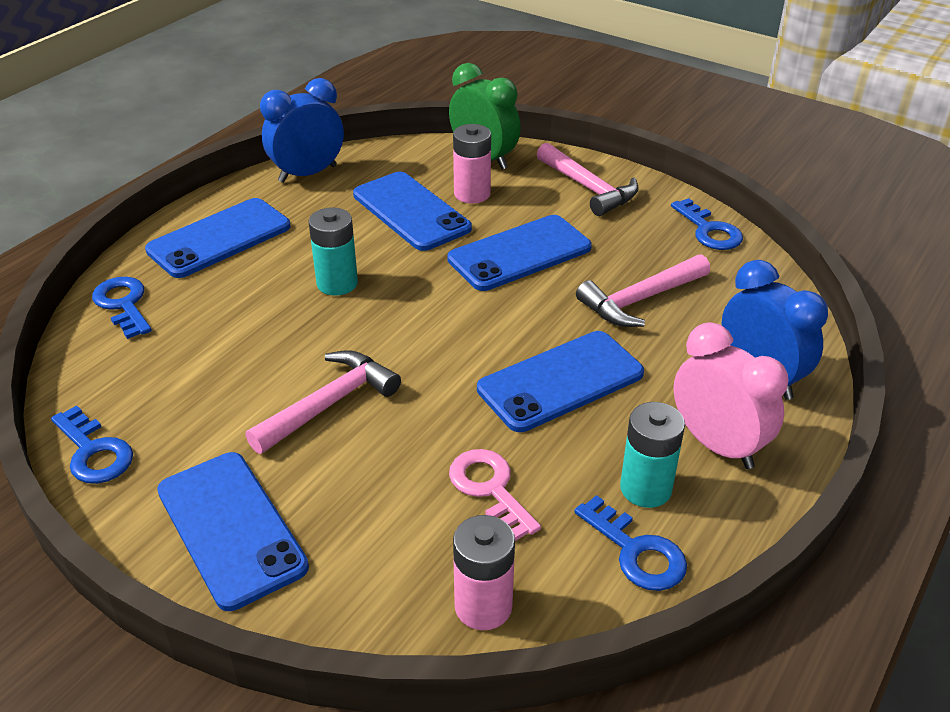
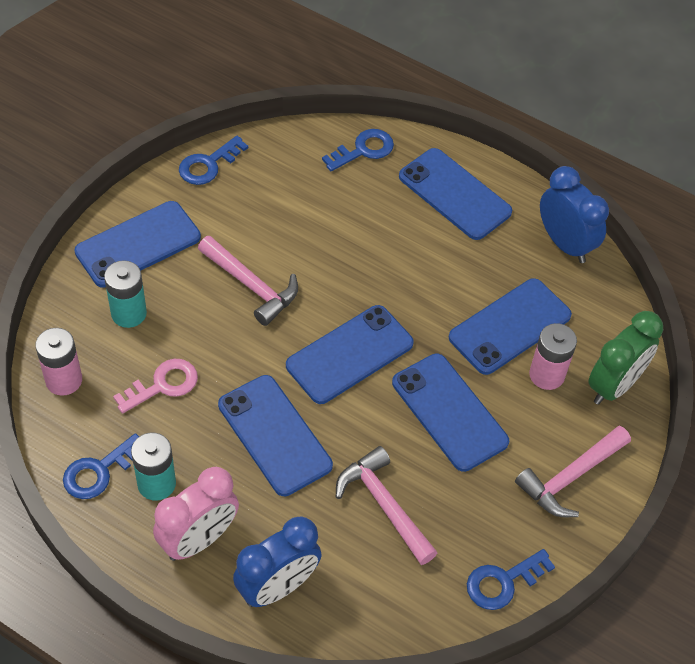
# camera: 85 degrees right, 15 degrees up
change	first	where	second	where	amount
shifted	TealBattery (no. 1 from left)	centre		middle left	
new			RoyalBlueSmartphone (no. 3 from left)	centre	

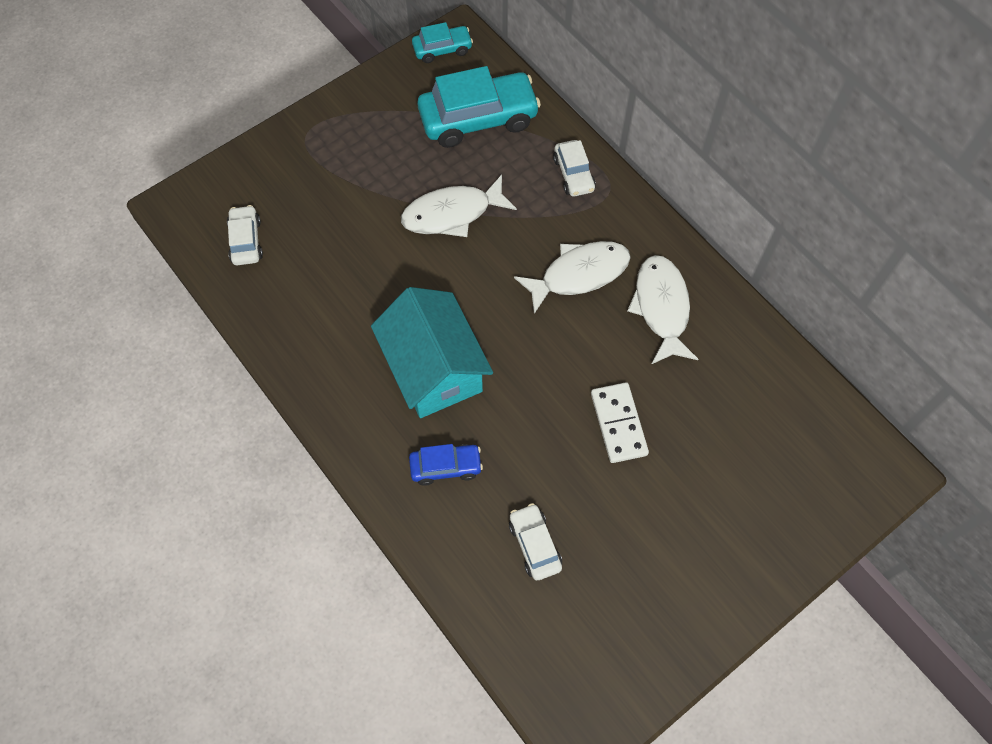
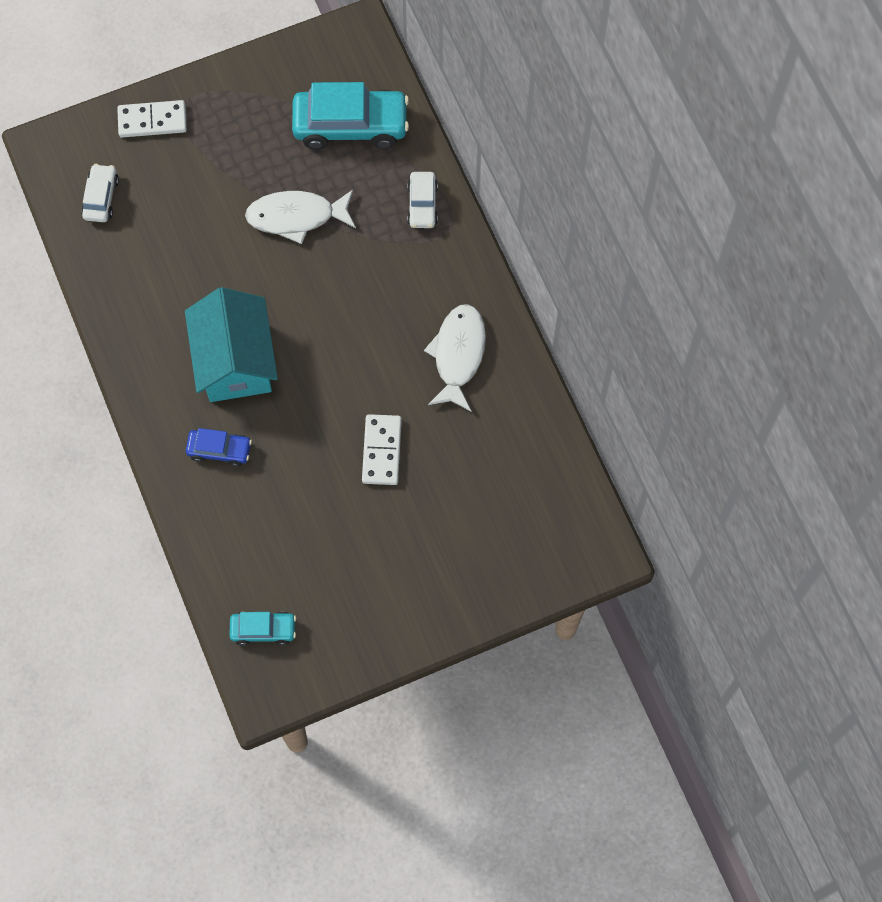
# camera: 15 degrees right, 5 degrees up
change	first	where	second	where	amount
new			WhiteDominoPiece (no. 1 from left)	top left	
shifted	TealToyCar (no. 1 from left)	top centre		bottom left	
gone	WhiteToyCar (no. 2 from left)	bottom centre			
gone	WhiteFish (no. 2 from left)	centre			

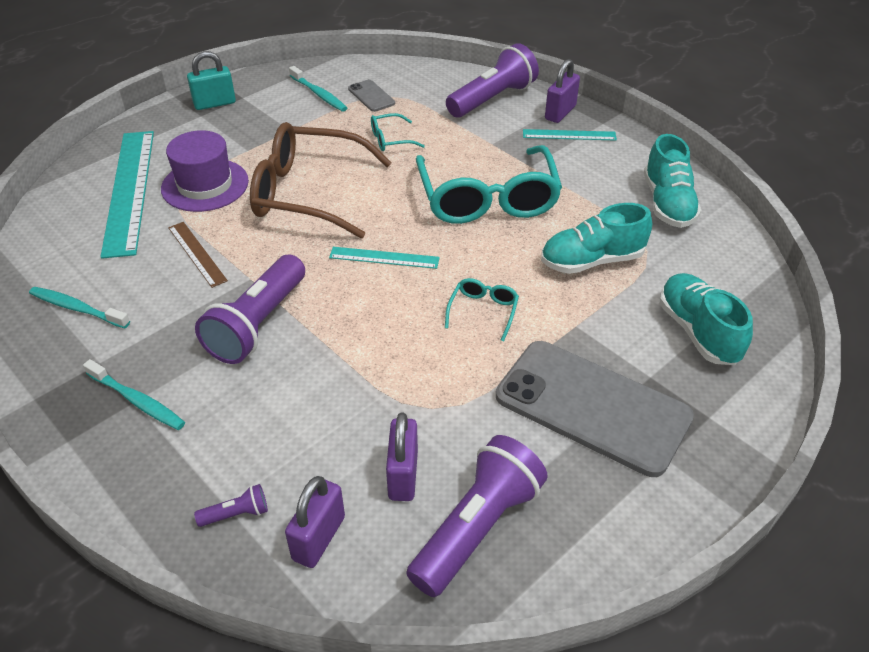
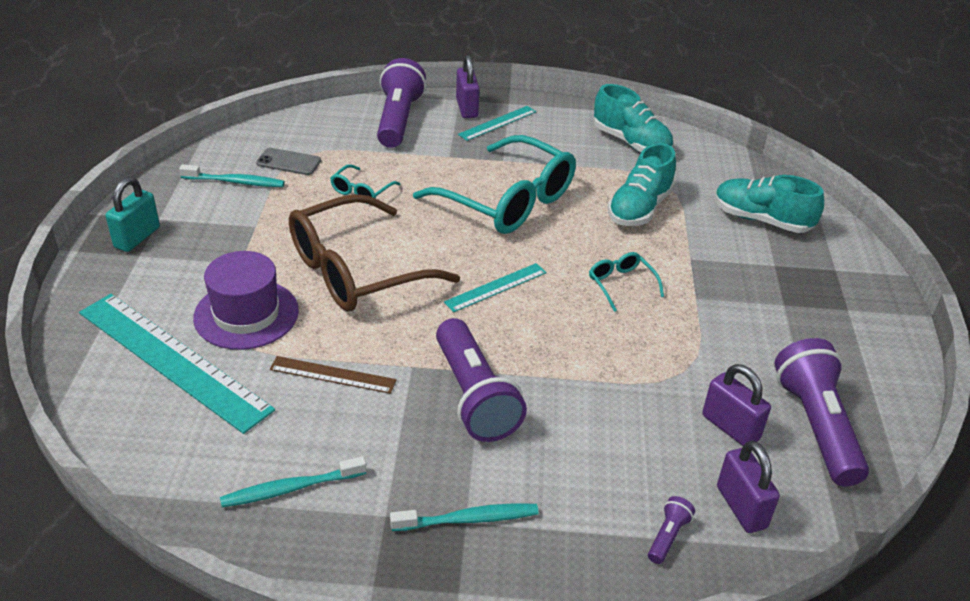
# camera: 45 degrees left, 5 degrees down
change	first	where	second	where	amount
gone	GraySmartphone (no. 2 from left)	middle right			

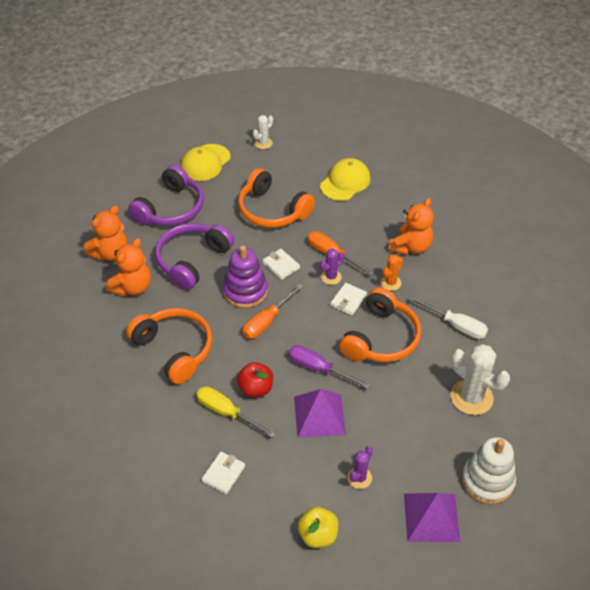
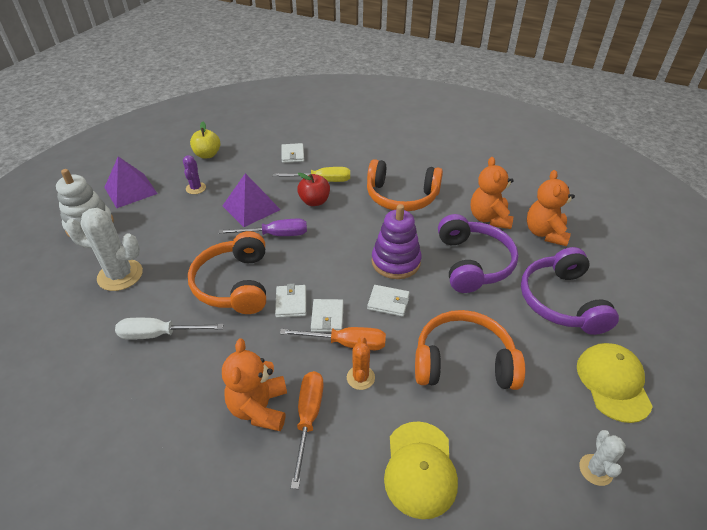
# camera: 145 degrees right, 5 degrees down
change	first	where	second	where	amount
shifted	BrightOrangeHandScrewdriver (no. 1 from left)	centre		bottom centre	
swapped	PurplePricklyPlant (no. 1 from left)	centre	WhiteBillfold (no. 3 from left)	centre	
shifted	BrightOrangePricklyPlant	centre		bottom centre	

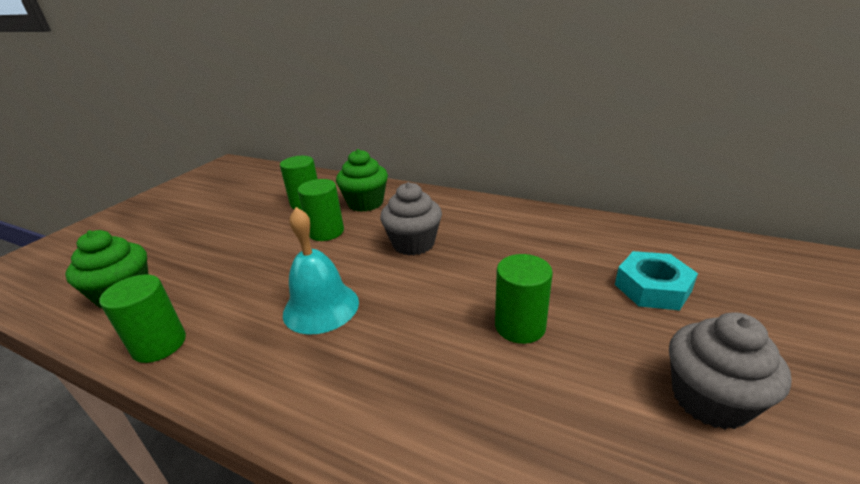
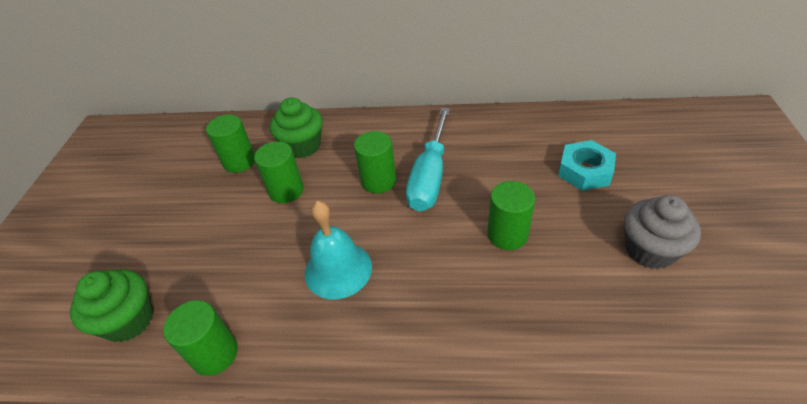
# camera: 20 degrees left, 15 degrees up
change	first	where	second	where	amount
swapped	GrayMuffin (no. 1 from left)	centre	EmeraldCylinder (no. 4 from left)	centre	
new			TealHandScrewdriver	centre	

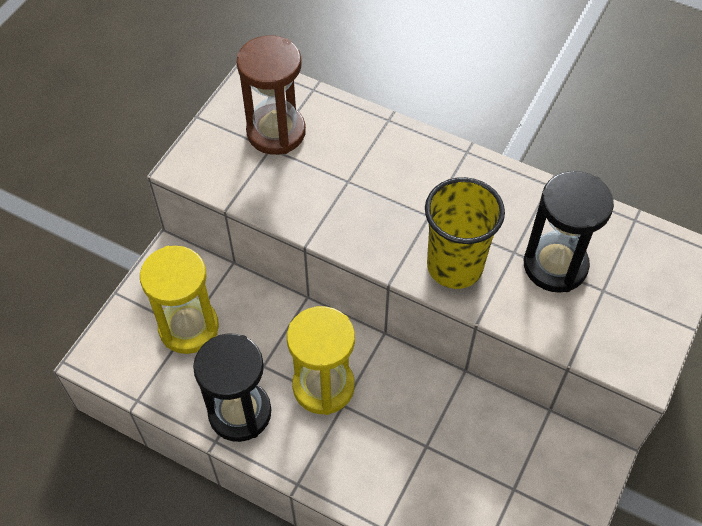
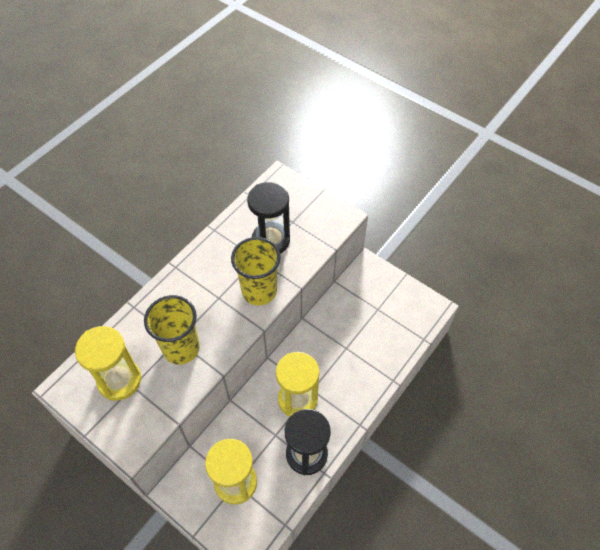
# camera: 80 degrees left, 0 degrees up
change	first	where	second	where	amount
repainted	DarkBrownSandTimer	top centre	YellowSandTimer (no. 1 from left)	middle left	
new			YellowBeaker (no. 1 from left)	middle left	

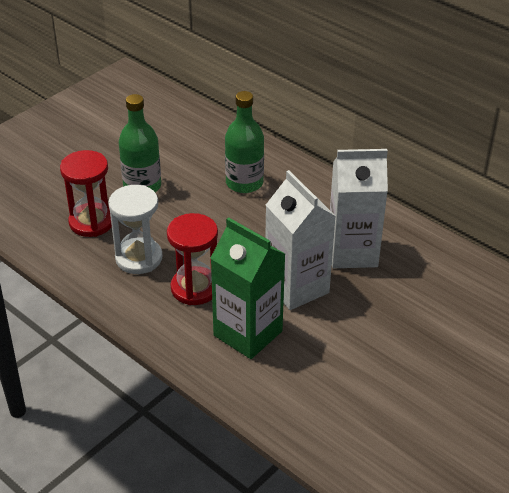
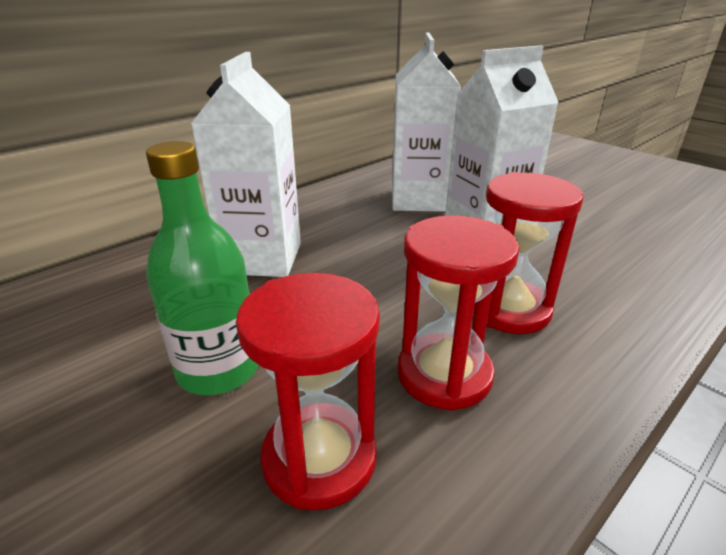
# camera: 85 degrees left, 10 degrees down
change	first	where	second	where	amount
swapped	EmeraldFlask (no. 2 from left)	top centre	WhiteCarton (no. 1 from left)	top centre	
repainted	WhiteSandTimer	middle left	CrimsonSandTimer (no. 2 from left)	centre	
gone	EmeraldCarton	centre			

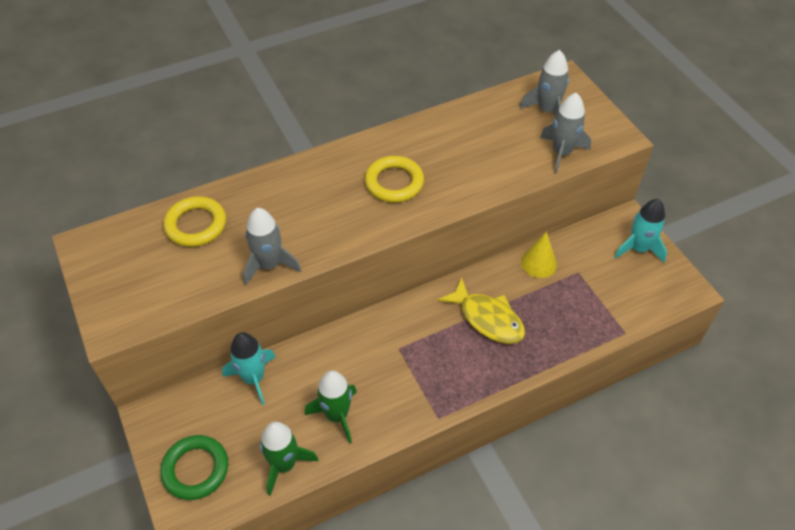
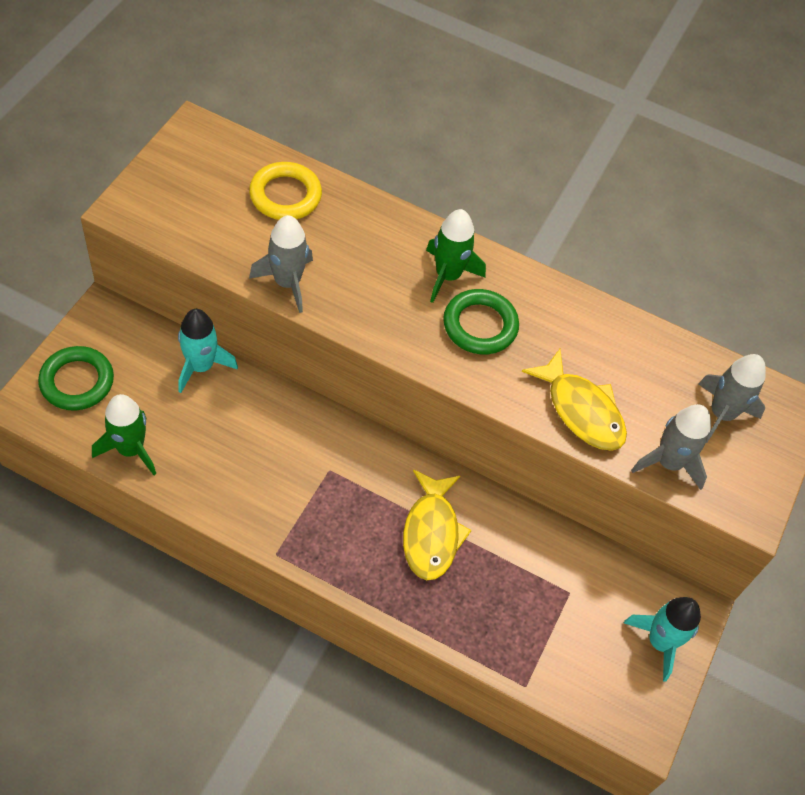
# camera: 45 degrees right, 5 degrees up
change	first	where	second	where	amount
shifted	EmeraldSpaceship (no. 2 from left)	bottom centre		top centre	
repainted	YellowTorus (no. 2 from left)	centre	EmeraldTorus (no. 2 from left)	centre	
new			YellowFish (no. 2 from left)	middle right	
gone	YellowCone	middle right			

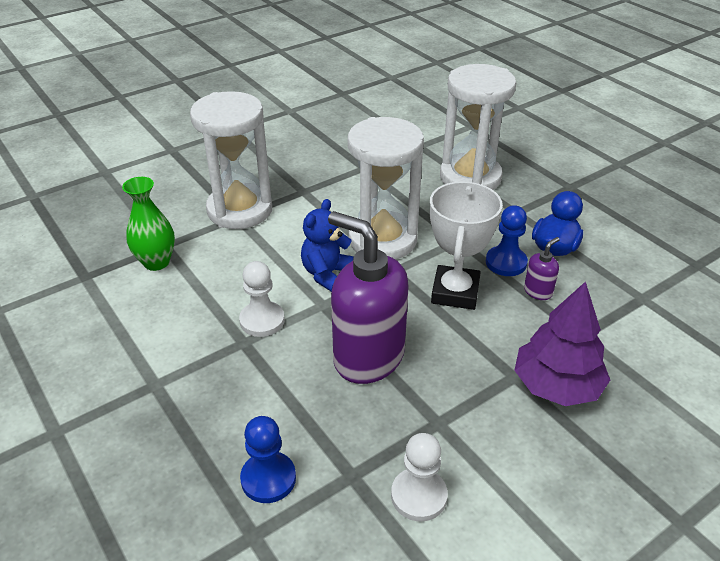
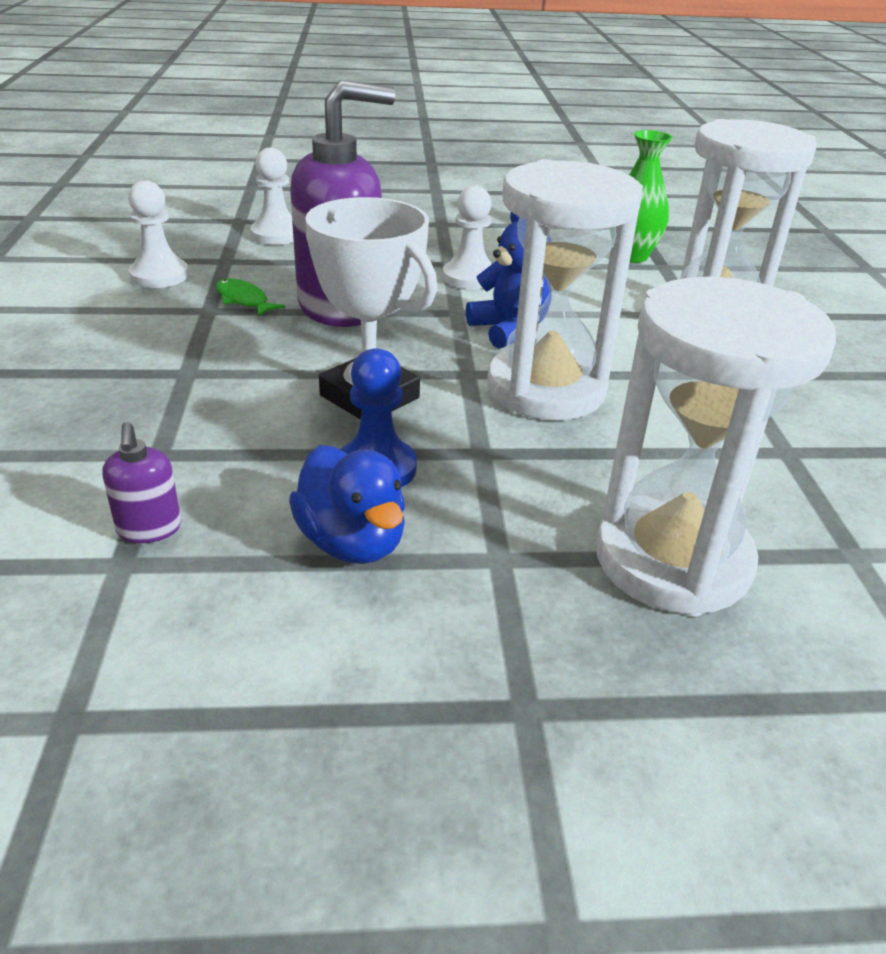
# camera: 120 degrees right, 5 degrees down
change	first	where	second	where	amount
shifted	PurpleSoapDispenser (no. 2 from left in the first image)	middle right	PurpleSoapDispenser (no. 1 from left)	middle left	
new			EmeraldFish	top left	
repainted	RoyalBluePawn (no. 1 from left)	bottom centre	WhitePawn (no. 2 from left)	top left	
gone	PurpleFirTree	middle right			

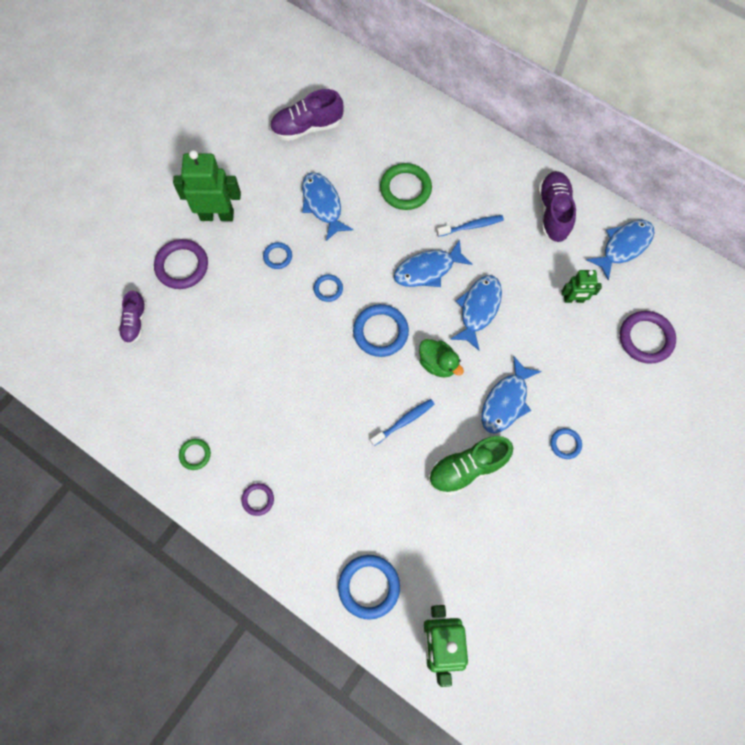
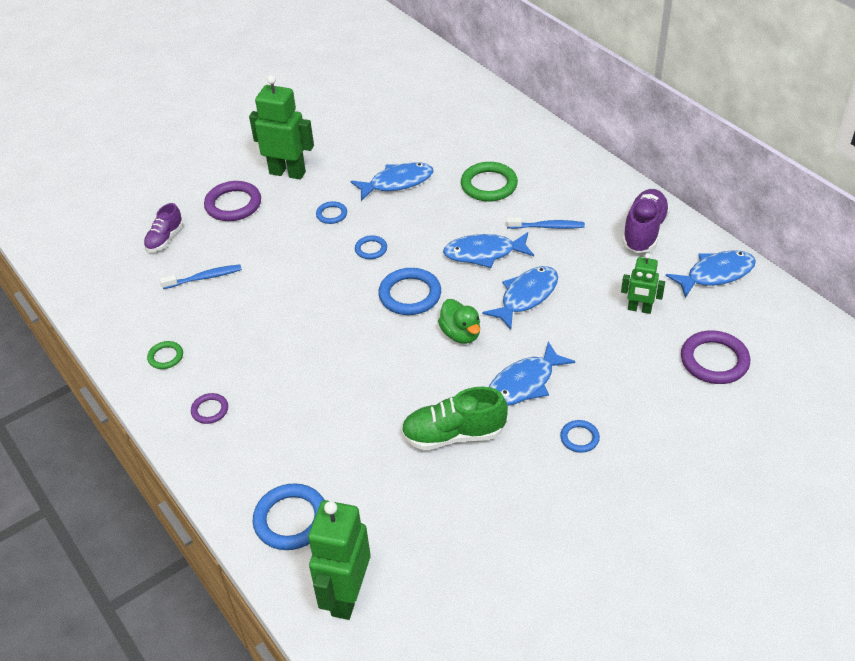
# camera: 20 degrees right, 25 degrees down
change	first	where	second	where	amount
shifted	RoyalBlueToothbrush (no. 1 from left)	centre		middle left	
rotated	RoyalBlueFish (no. 1 from left)	top centre		top centre	75 degrees clockwise
gone	PurpleShoe (no. 2 from left)	top centre			

